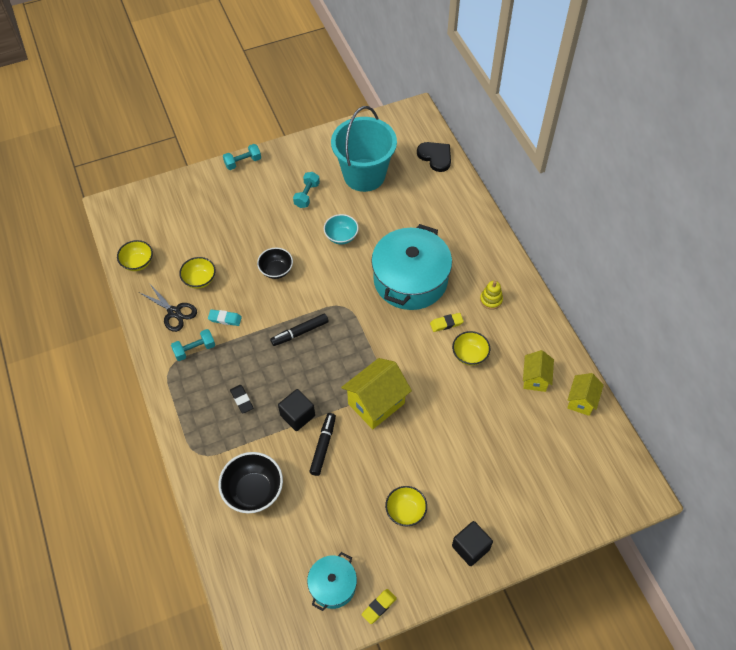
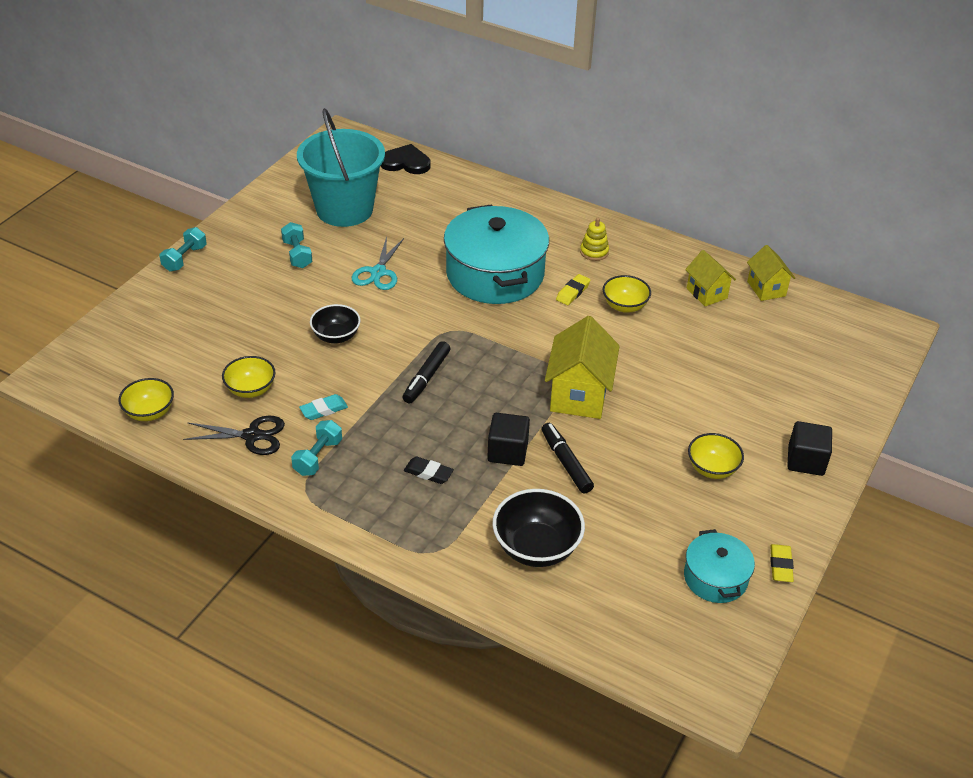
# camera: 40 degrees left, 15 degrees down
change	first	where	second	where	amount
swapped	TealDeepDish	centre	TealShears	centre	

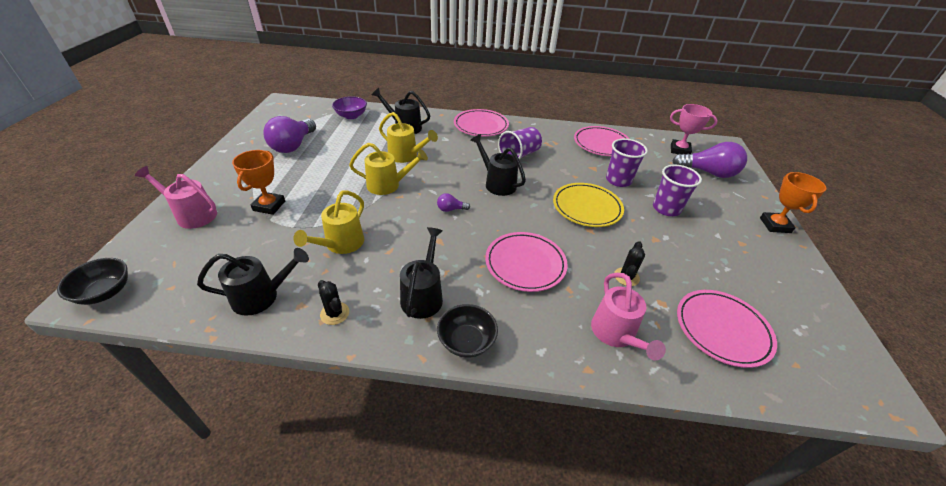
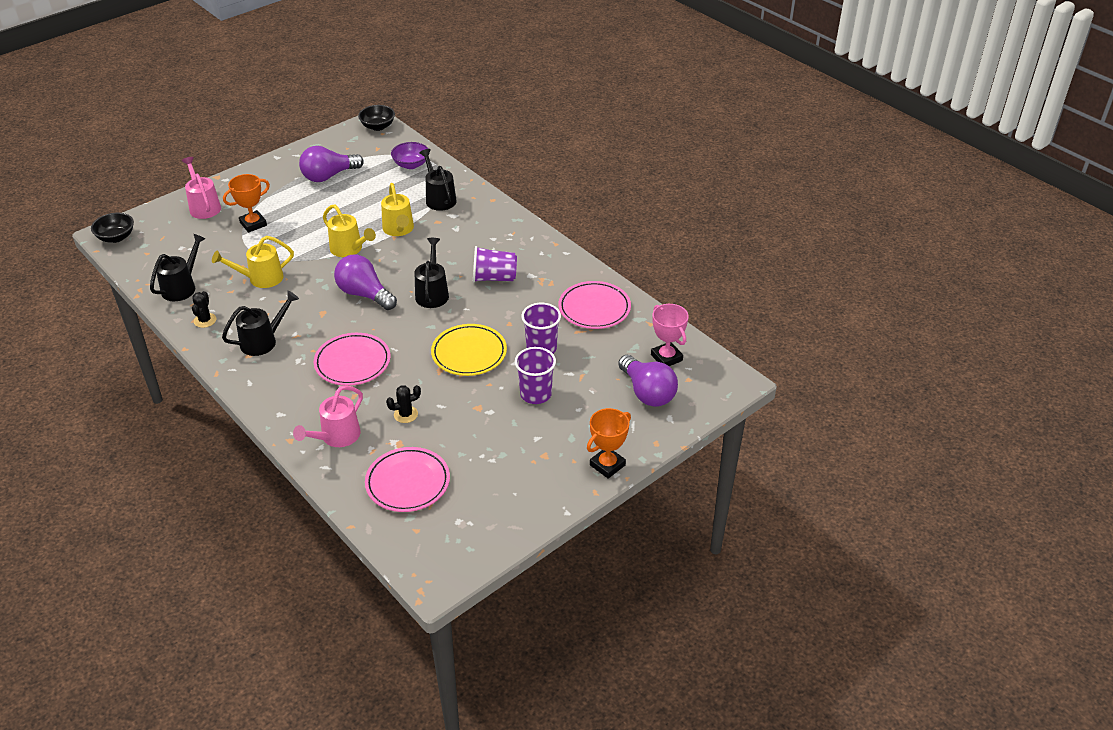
# camera: 45 degrees right, 0 degrees up
change	first	where	second	where	amount
rotated	EbonyWateringPot (no. 1 from left)	middle left		middle left	90 degrees counterclockwise
scaled	PurpleLightBulb (no. 2 from left)	centre		middle left	x2.22
shifted	EbonyDeepDish (no. 2 from left)	bottom centre		top centre	
gone	RosyFlatDish (no. 1 from left)	top centre			

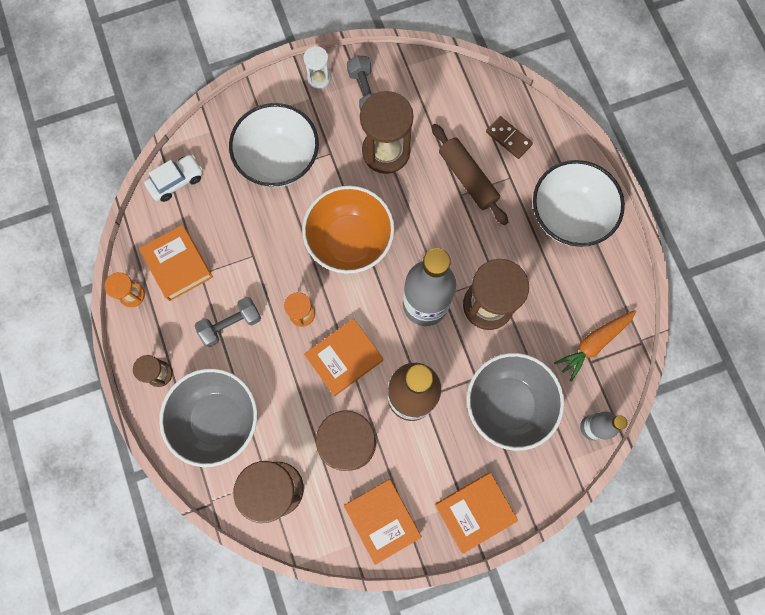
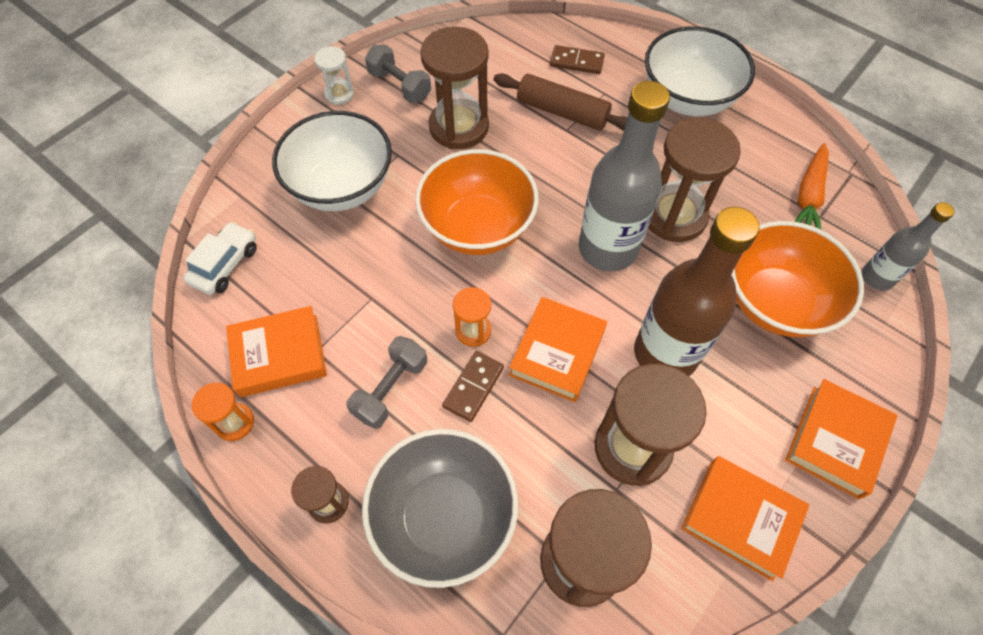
# camera: 30 degrees left, 15 degrees down
change	first	where	second	where	amount
rotated	BrightOrangeHardcover (no. 1 from left)	middle left		middle left	45 degrees counterclockwise
new			DarkBrownDominoPiece (no. 1 from left)	centre	
repainted	GrayDeepDish (no. 2 from left)	middle right	BrightOrangeDeepDish (no. 2 from left)	middle right	

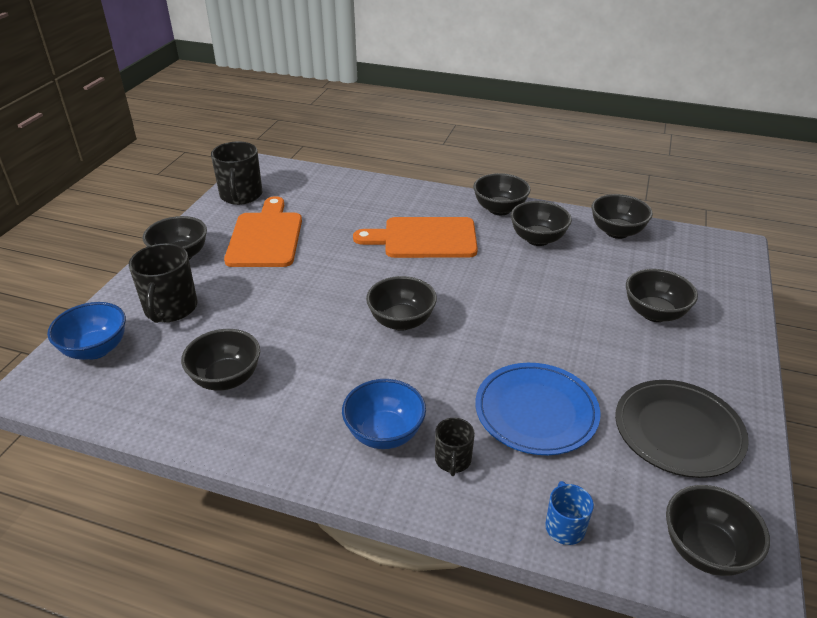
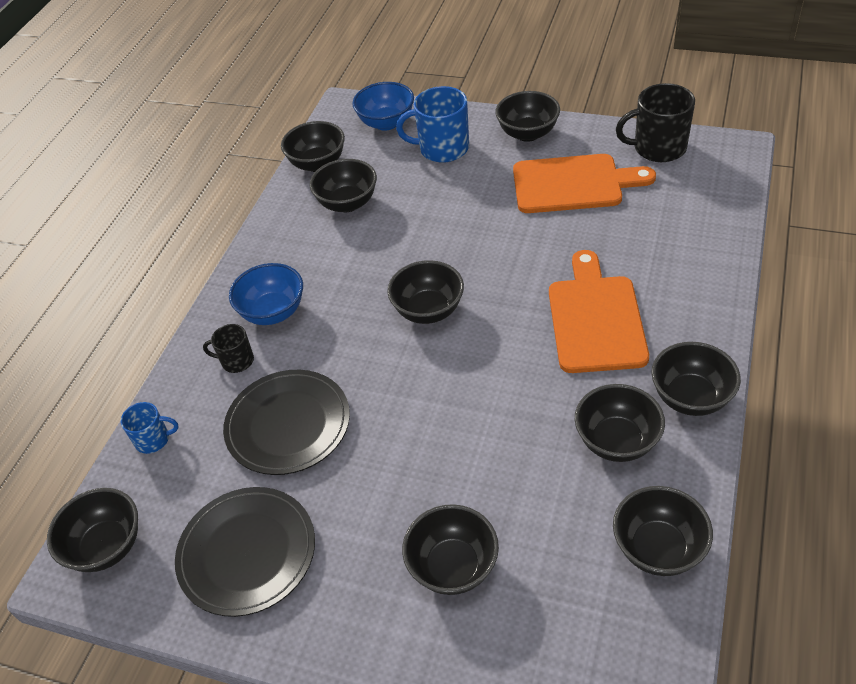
# camera: 95 degrees right, 10 degrees up
change	first	where	second	where	amount
repainted	RoyalBlueFlatDish	centre	EbonyFlatDish (no. 2 from left)	centre	
new			EbonyDeepDish (no. 2 from left)	top centre	
repainted	EbonyTeaMug (no. 1 from left)	middle left	RoyalBlueTeaMug (no. 2 from left)	top centre	

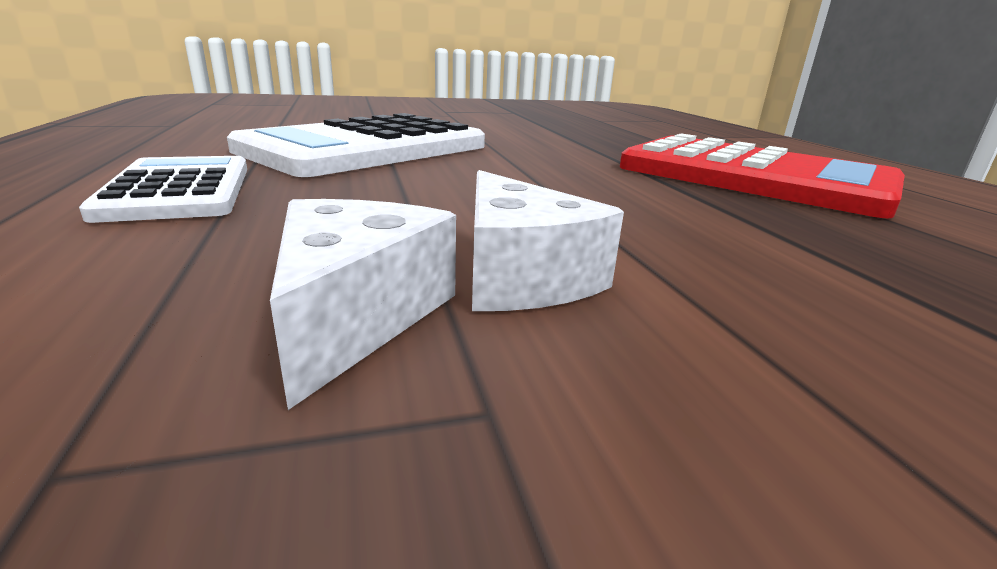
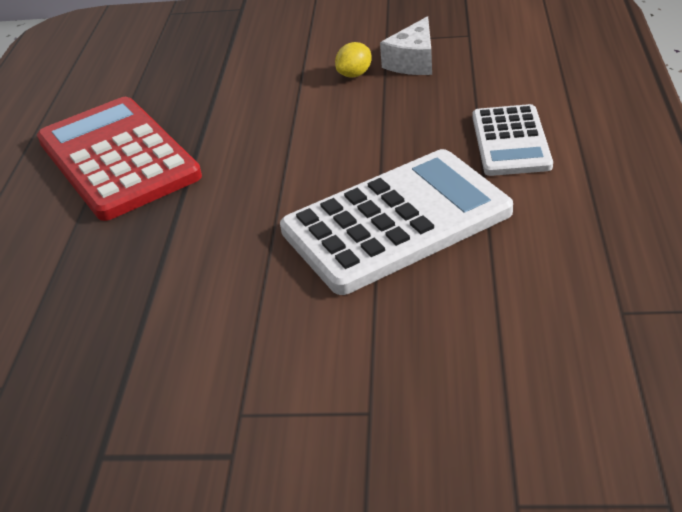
# camera: 155 degrees left, 15 degrees up
change	first	where	second	where	amount
swapped	WhitePieceOfCheese (no. 2 from left)	centre	YellowCitrusFruit	top centre	

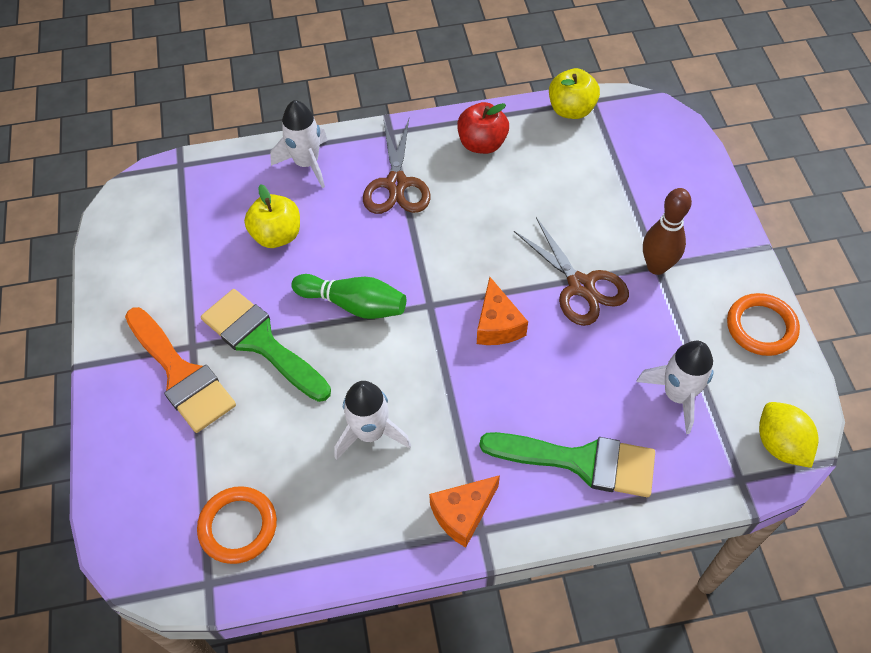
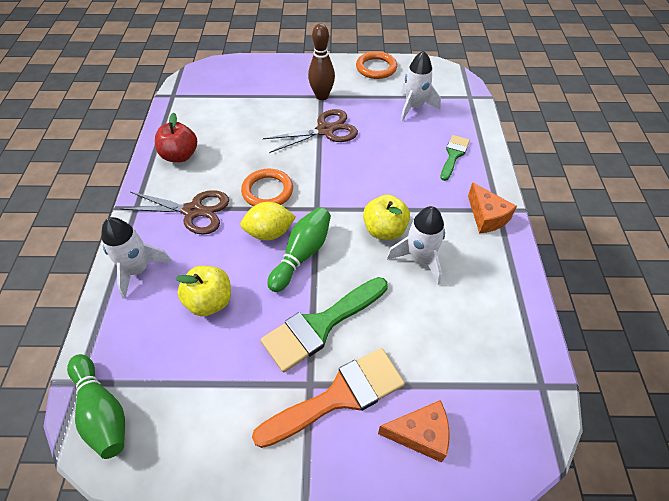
# camera: 80 degrees left, 5 degrees down
change	first	where	second	where	amount
new			EmeraldTenpin (no. 1 from left)	bottom left	
shifted	BrightOrangeTorus (no. 1 from left)	bottom left		centre	
shifted	YellowCitrusFruit	middle right		centre	
shifted	YellowAppleFruit (no. 2 from left)	top centre		centre	
shifted	BrightOrangePieceOfCheese (no. 2 from left in the first image)	centre	BrightOrangePieceOfCheese (no. 1 from left)	bottom centre	
scaled	EmeraldPaintbrush (no. 2 from left)	bottom centre		top right	x0.58

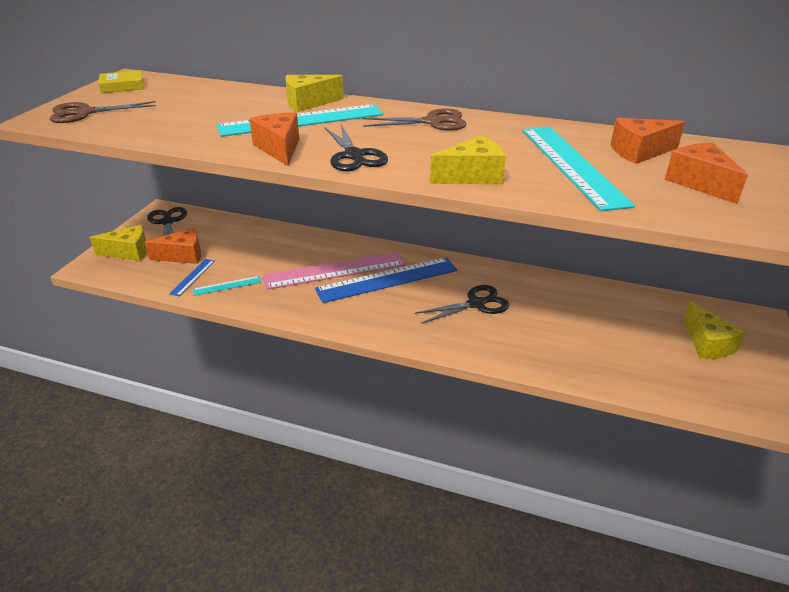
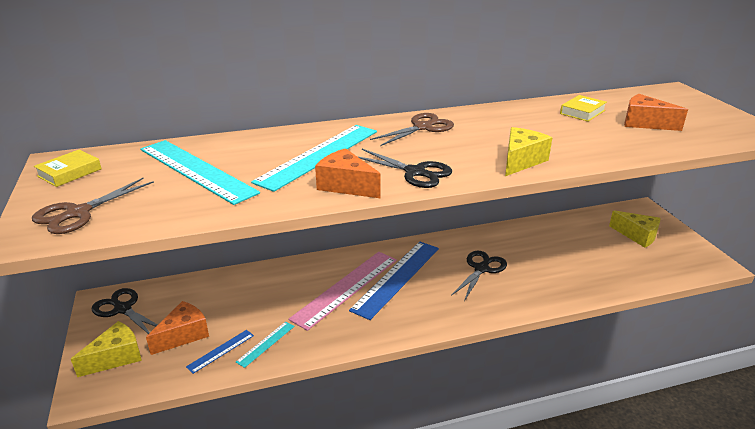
# camera: 35 degrees left, 5 degrees down
change	first	where	second	where	amount
shifted	TealStraightedge (no. 3 from left in the first image)	top right	TealStraightedge (no. 1 from left)	middle left	
rotated	RoyalBlueStraightedge (no. 1 from left)	middle left		bottom left	60 degrees clockwise
swapped	BrightOrangePieceOfCheese (no. 3 from left)	top right	YellowHardcover (no. 2 from left)	top right	
gone	YellowPieceOfCheese (no. 2 from left)	top centre			

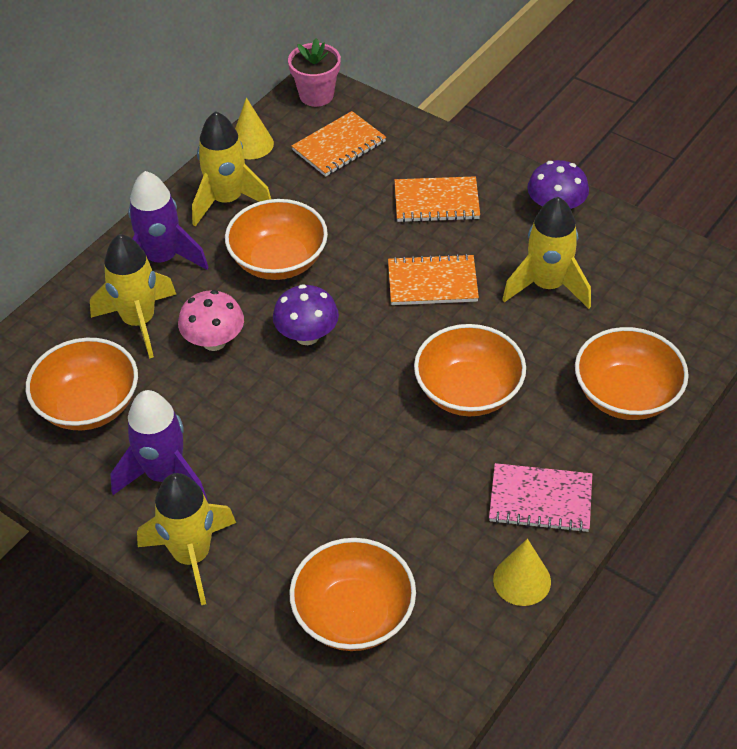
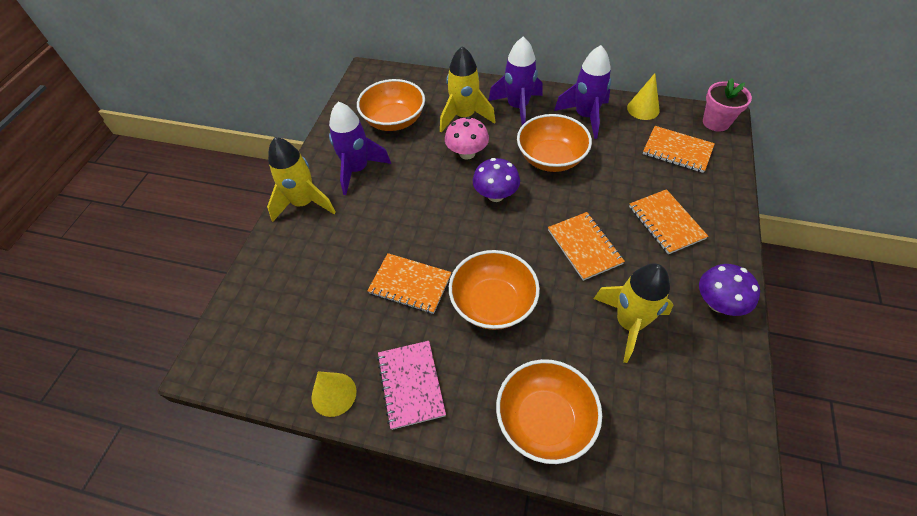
# camera: 70 degrees right, 5 degrees up
change	first	where	second	where	amount
new			BrightOrangeNotebook (no. 1 from left)	centre	
repainted	YellowSpaceship (no. 3 from left)	top left	PurpleSpaceship (no. 3 from left)	top centre	
gone	BrightOrangeDeepDish (no. 3 from left)	bottom centre			

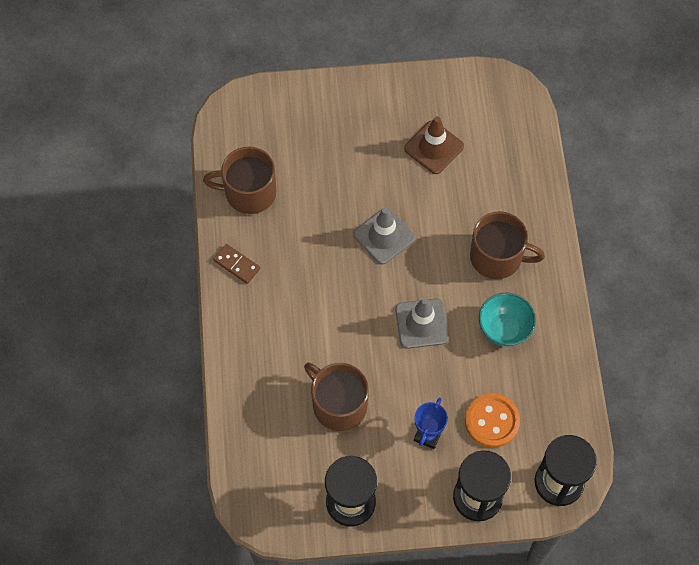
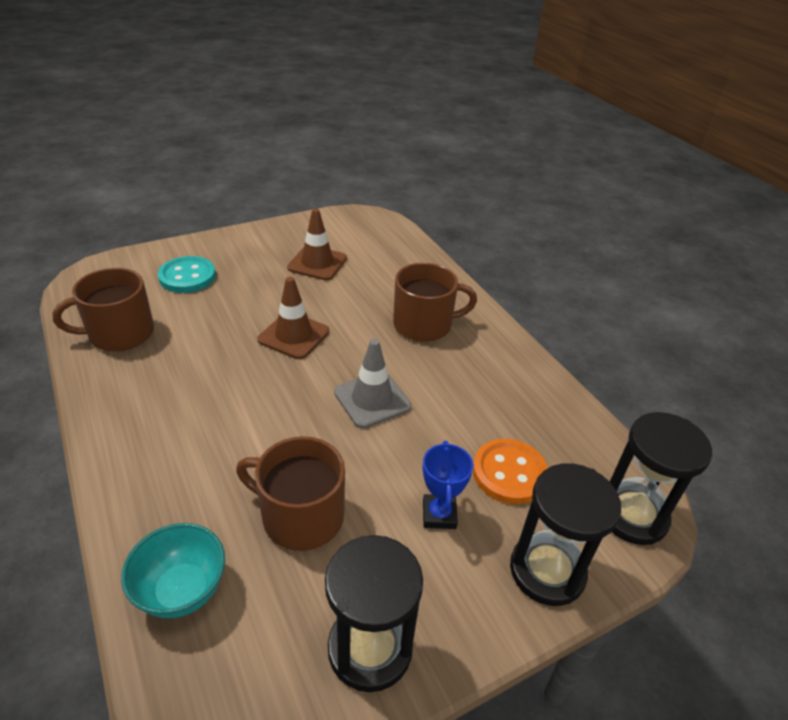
# camera: 25 degrees left, 25 degrees down
change	first	where	second	where	amount
shifted	TealDeepDish	middle right		bottom left	
new			TealButton	middle left	
repainted	GrayTrafficCone (no. 1 from left)	centre	DarkBrownTrafficCone (no. 1 from left)	centre	
gone	DarkBrownDominoPiece	centre			

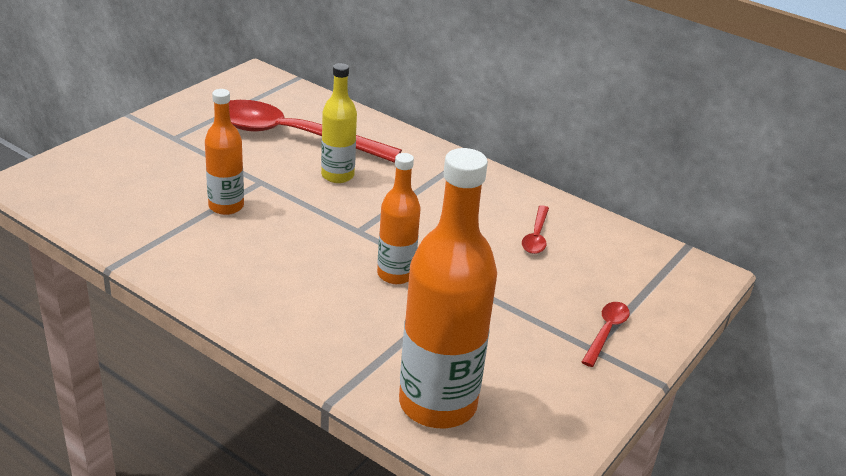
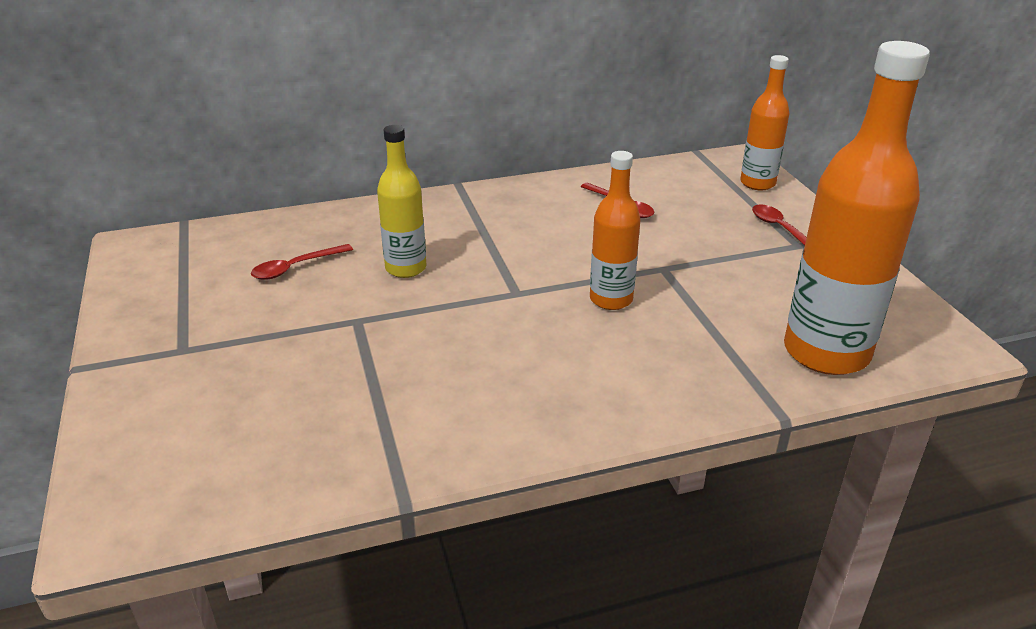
# camera: 50 degrees left, 0 degrees up
change	first	where	second	where	amount
scaled	CrimsonTeaspoon (no. 1 from left)	top centre		middle left	x0.42
shifted	BrightOrangeFlask (no. 1 from left in the first image)	top left	BrightOrangeFlask (no. 2 from left)	top right	

